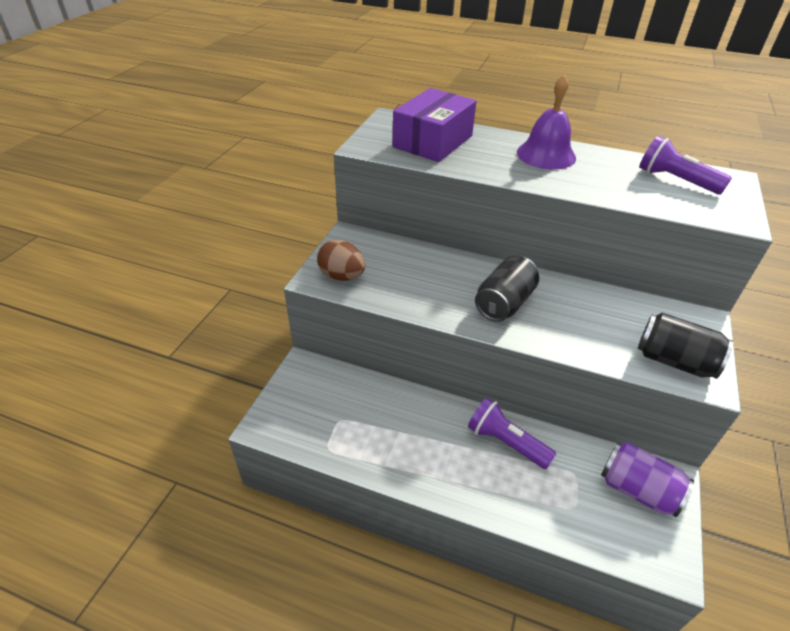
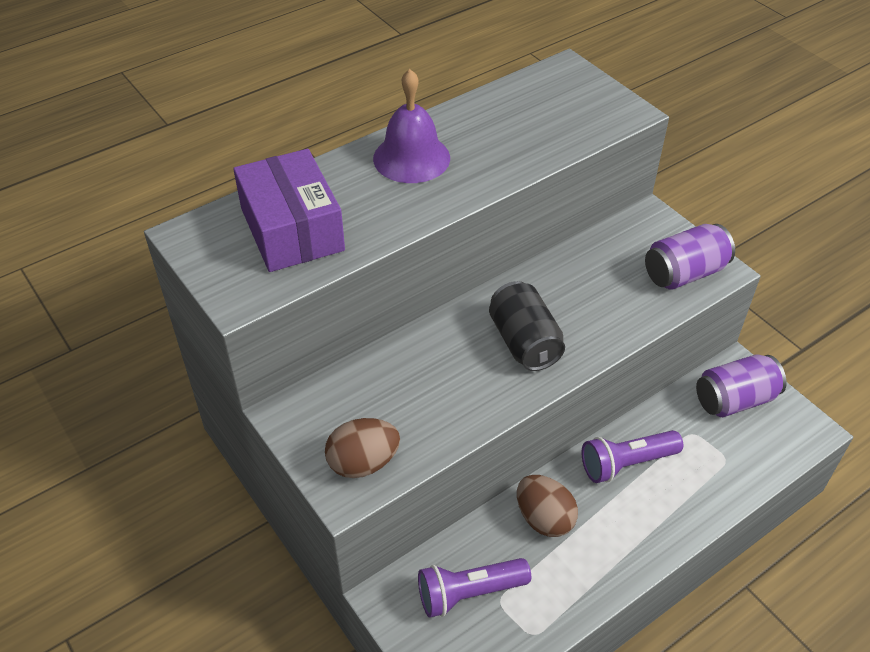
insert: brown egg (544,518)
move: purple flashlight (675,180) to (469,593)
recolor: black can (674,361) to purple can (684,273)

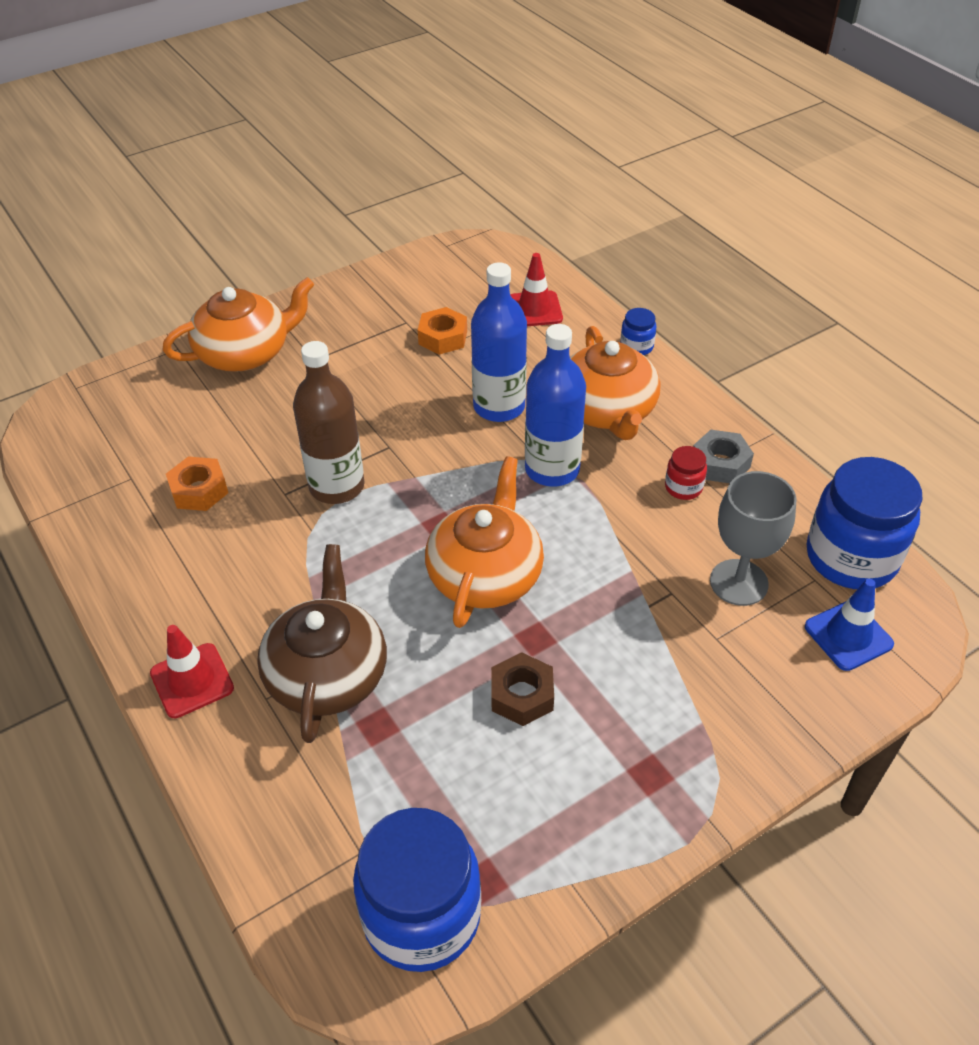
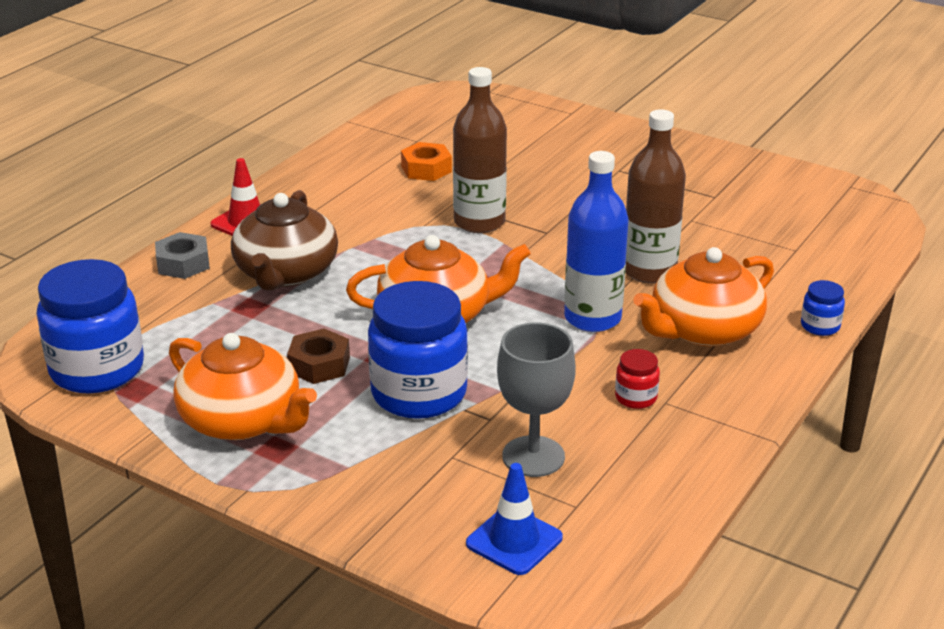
delete: orange nut (443,337); red traffic cone (534,309)
move: orange teapot (245,353) to (242,420); grey nut (720,463) to (183,263); blue jar (851,557) to (419,393)
recolor: blue bottle (499,407) to brown bottle (649,271)
rotate: brown teapot (327,674) = (286,273) 120 degrees clockwise

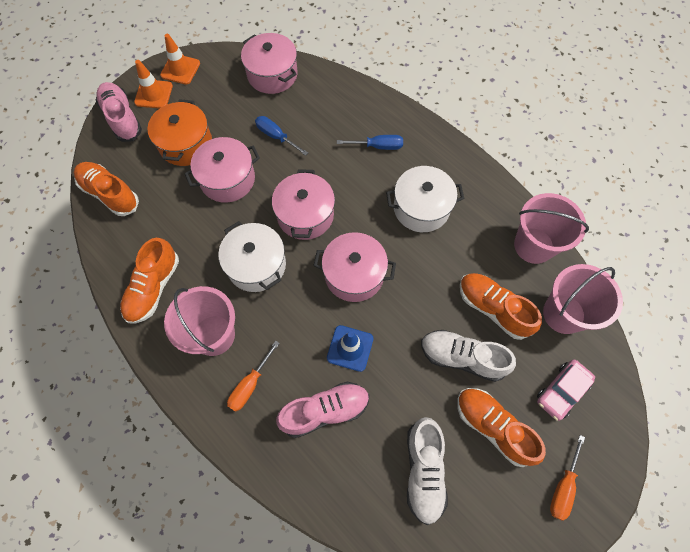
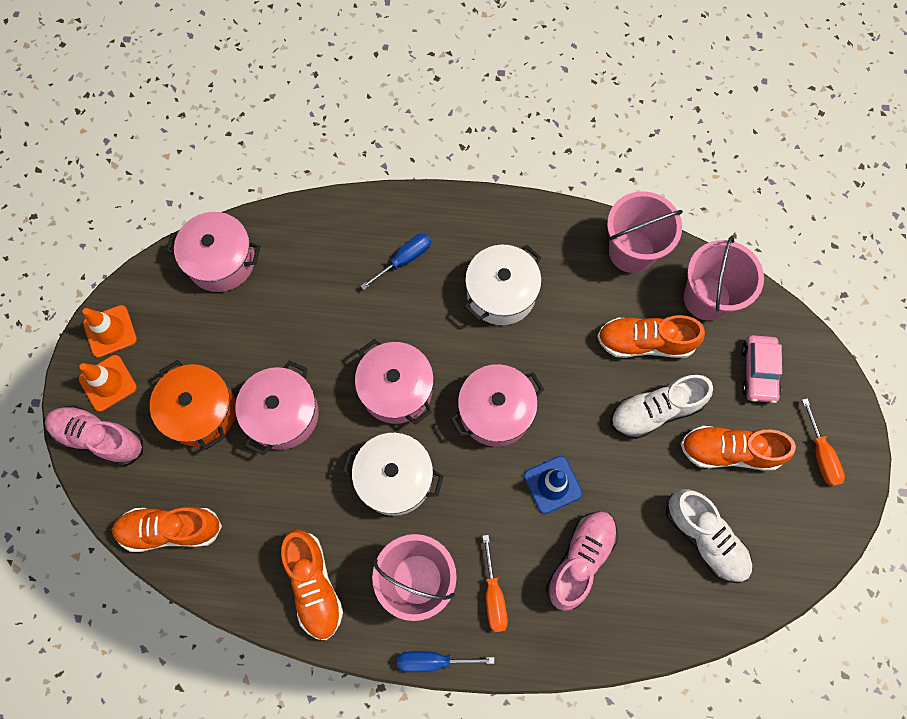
move: blue screwdriver (276,136) to (433,660)

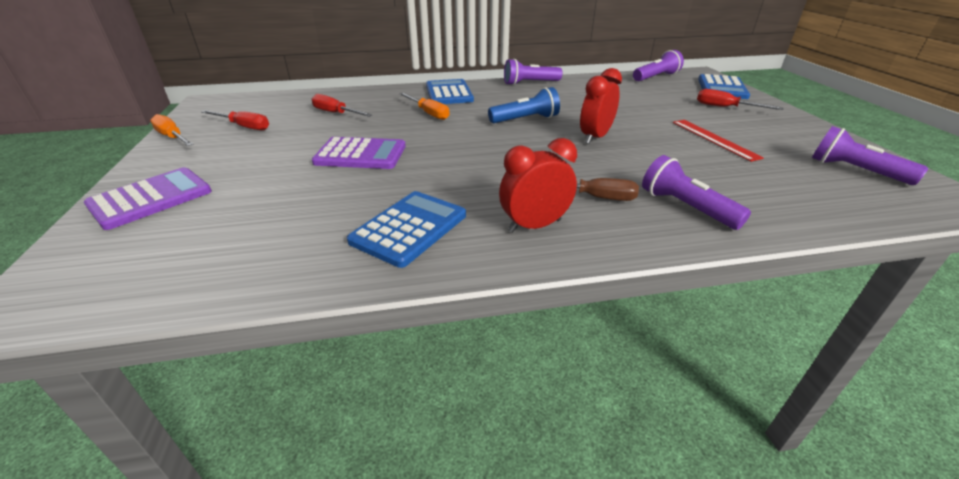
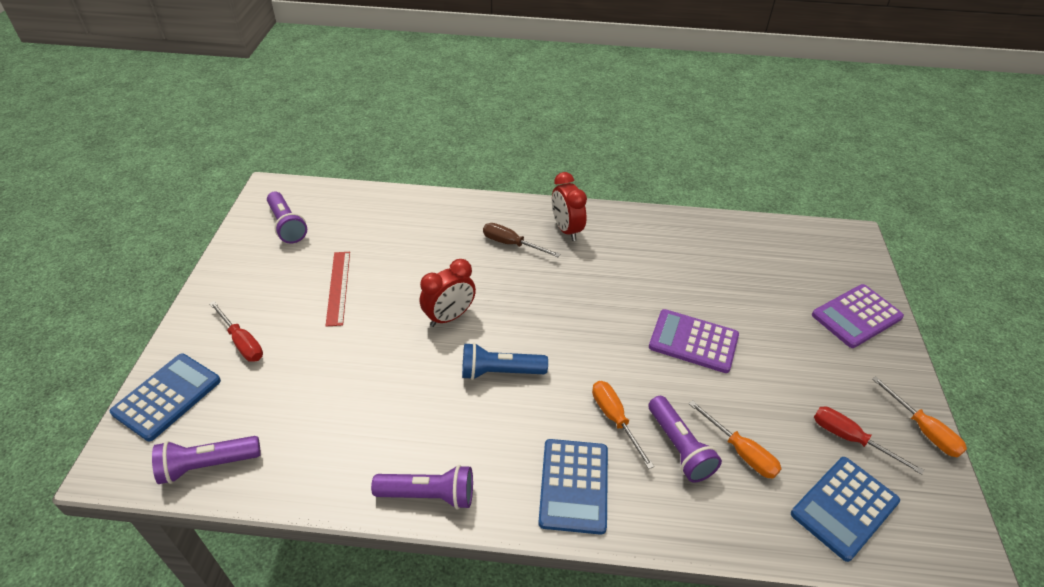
move: blue calculator (409,228) to (844,507); purple flashlight (685,207) to (679,447)
recolor: red screwdriver (336,113) to orange screwdriver (740,451)
rotate: red clock (534,226) = (566,230) 75 degrees clockwise

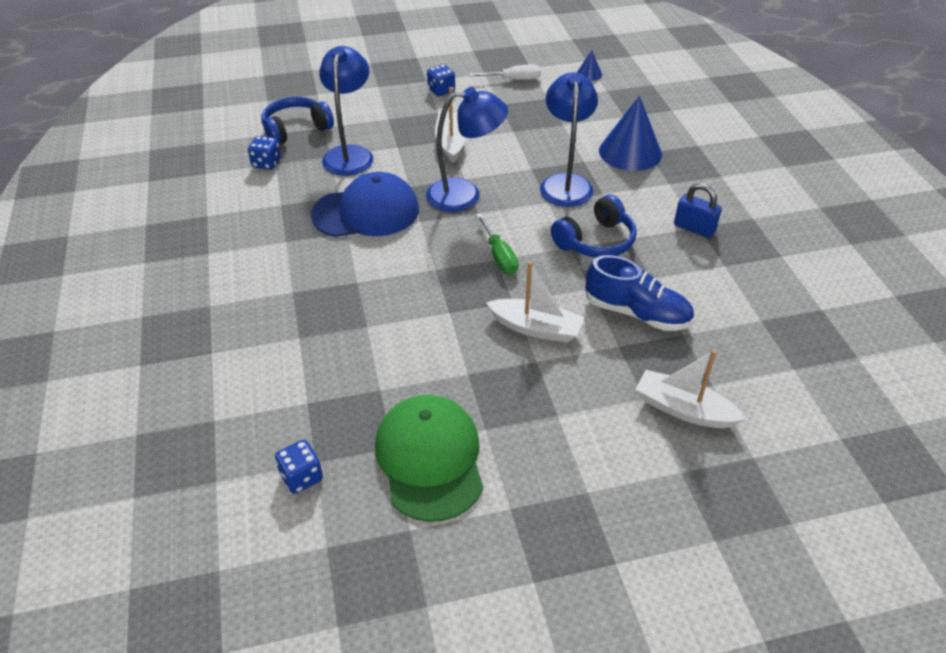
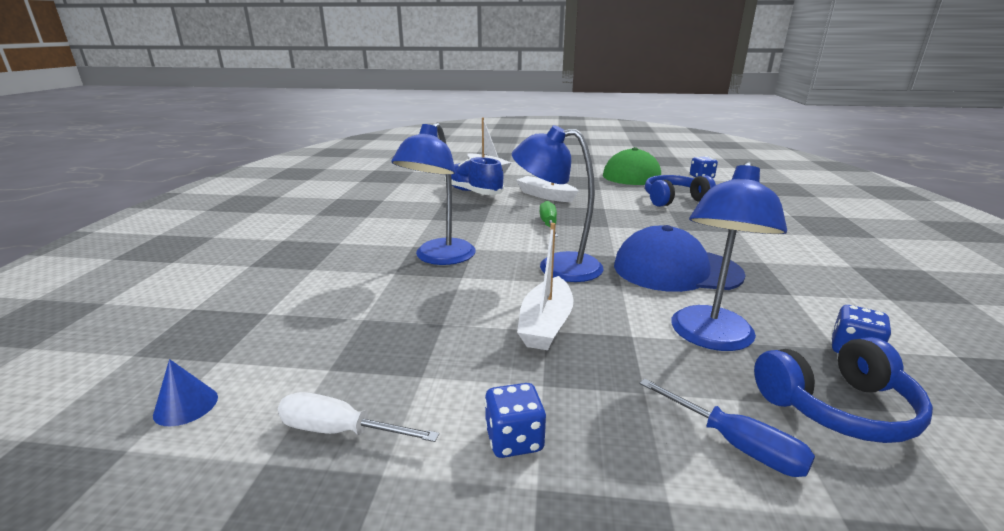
delete: blue cone (630,152); blue padlock (694,228)
insert: blue screwdriver (735,444)
move: blue headphones (596,241) to (673,199)

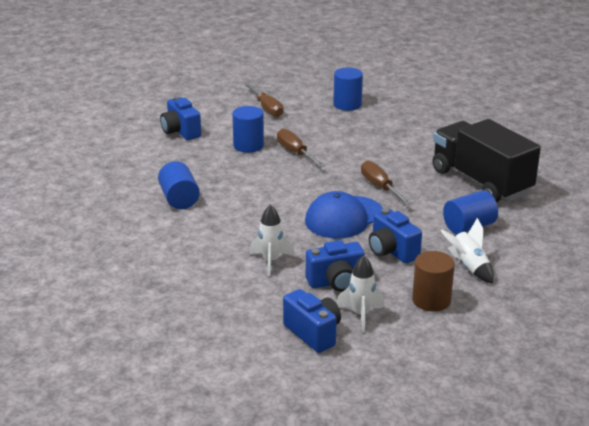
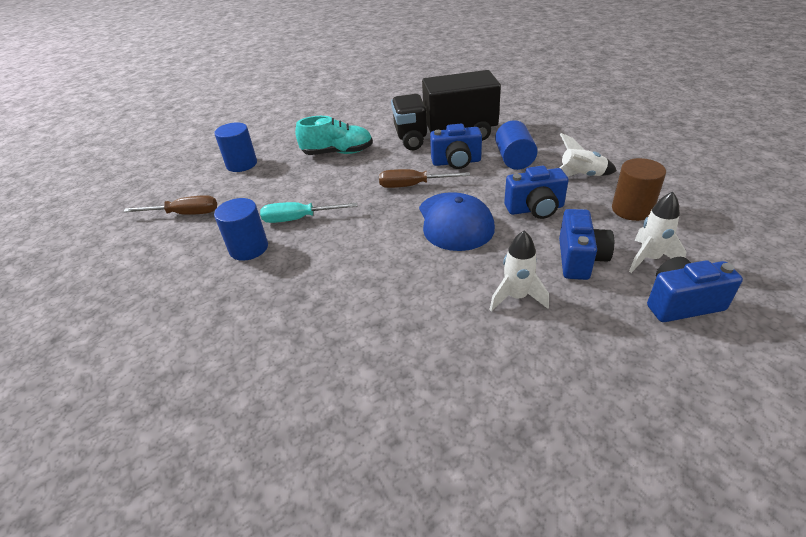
delete: blue cylinder (179,199)
insert: turquoise shoe (338,153)
move: blue camera (181,131) to (456,162)
recolor: brown screwdriver (295,152) to turquoise screwdriver (299,219)

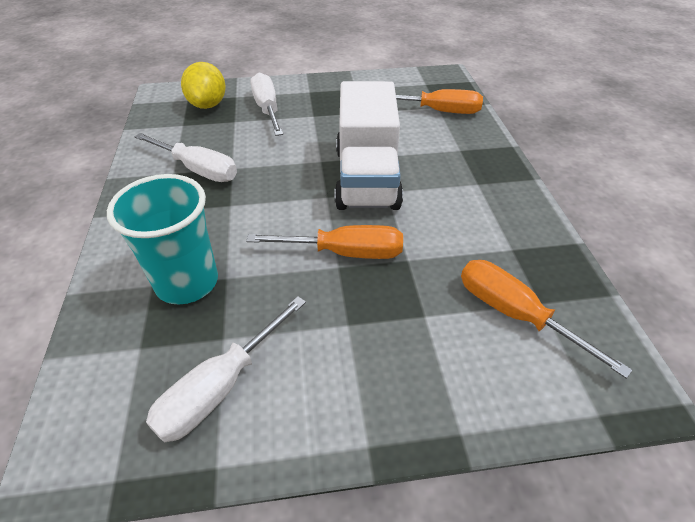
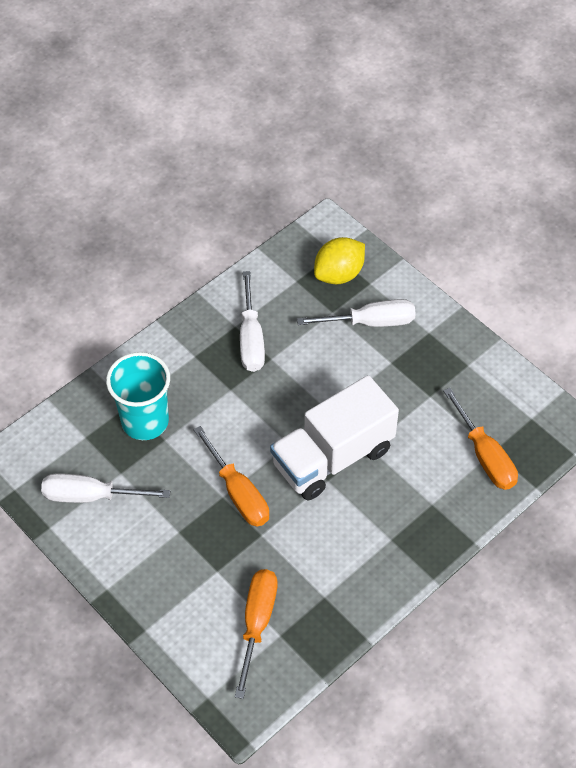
rotate: white screwdriver (267,109) = (370,322) 45 degrees clockwise

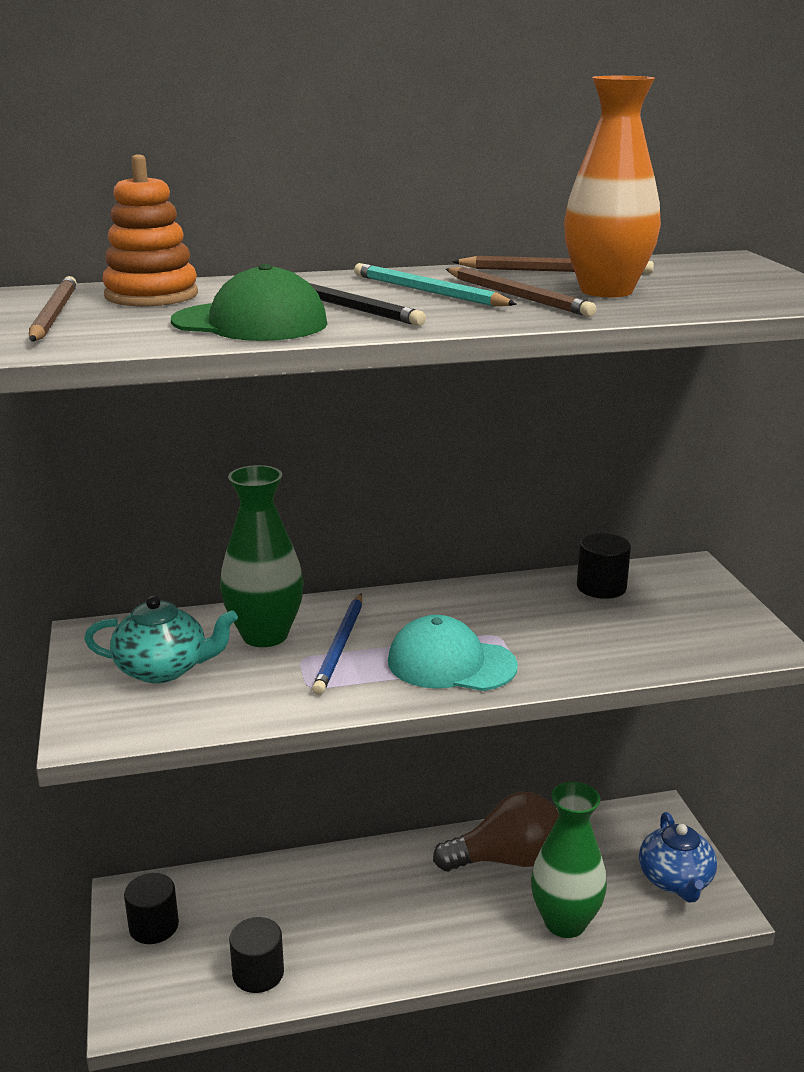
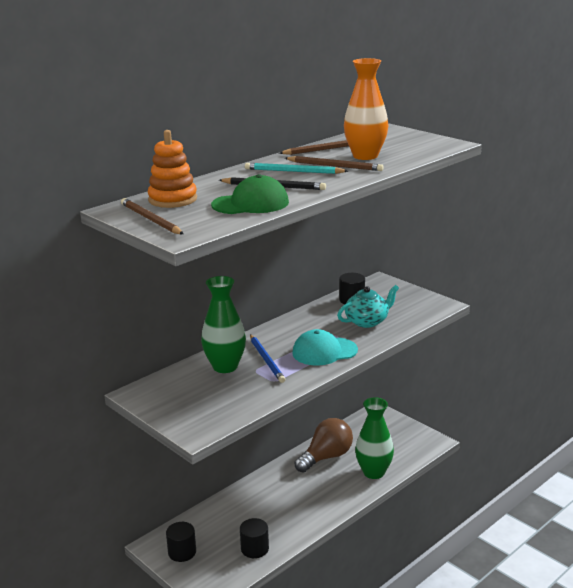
delete: blue teapot (675,880)
move: turquoise teapot (163,669) to (367,321)

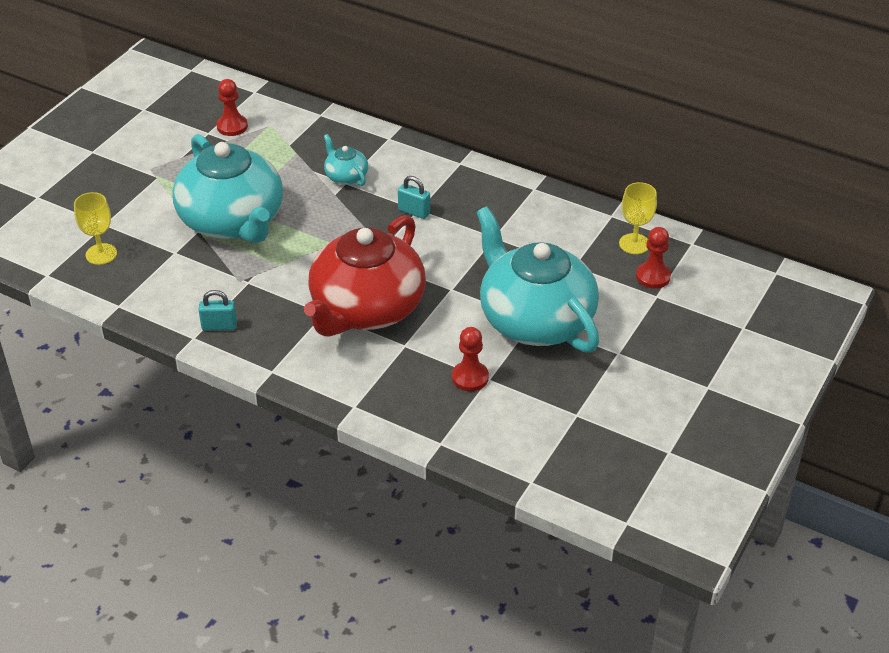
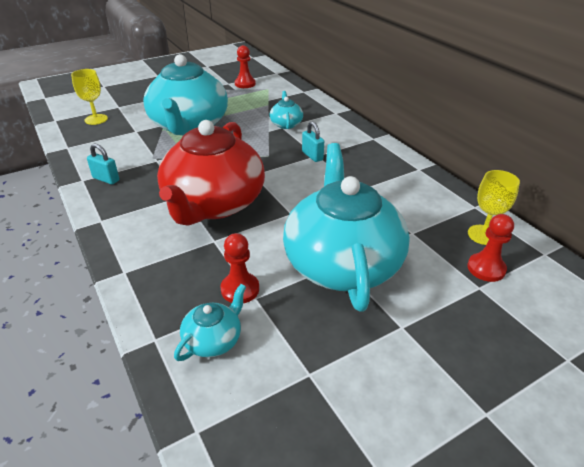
insert: turquoise teapot (213,340)
rotate: red teapot (366,309) = (214,204) 45 degrees counterclockwise

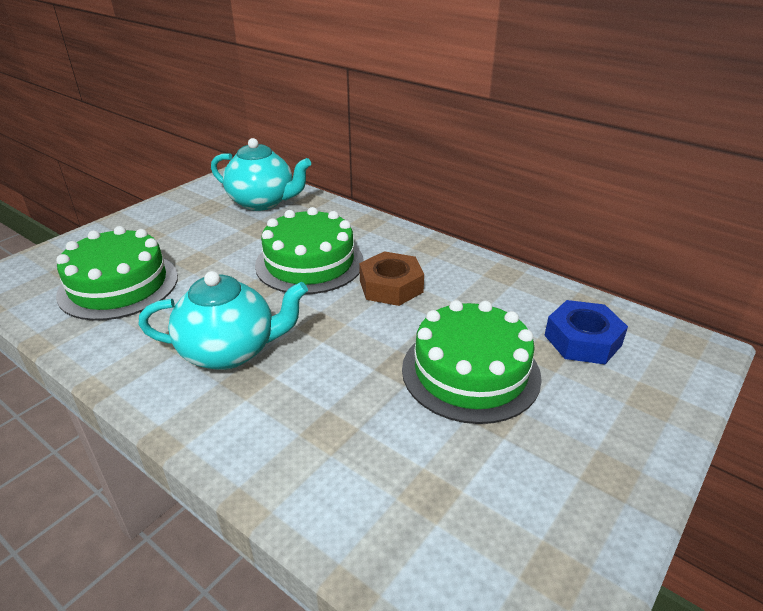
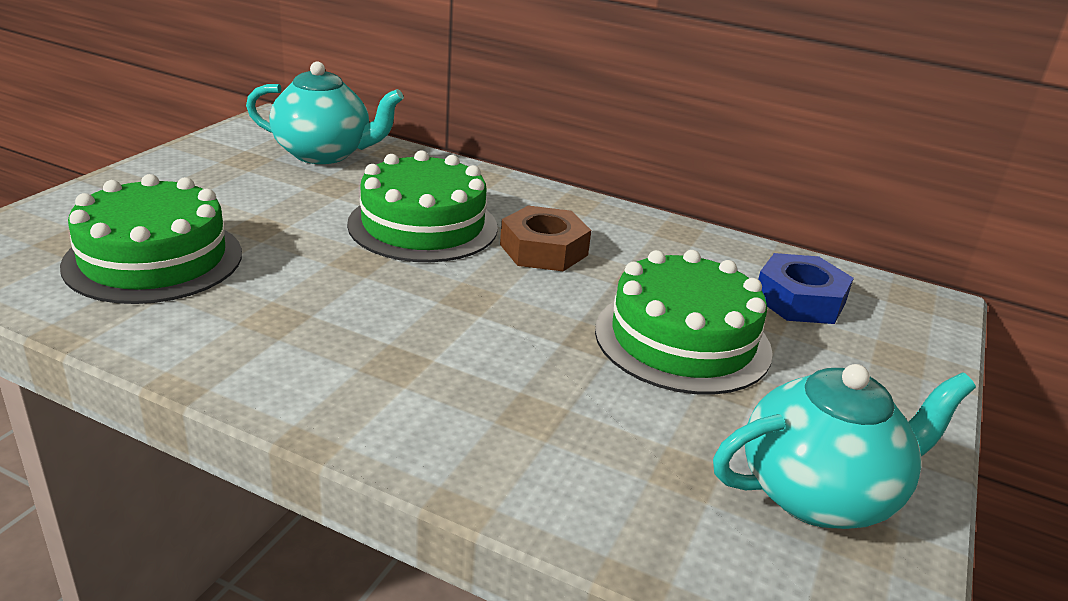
move: turquoise teapot (230,351) to (819,493)

